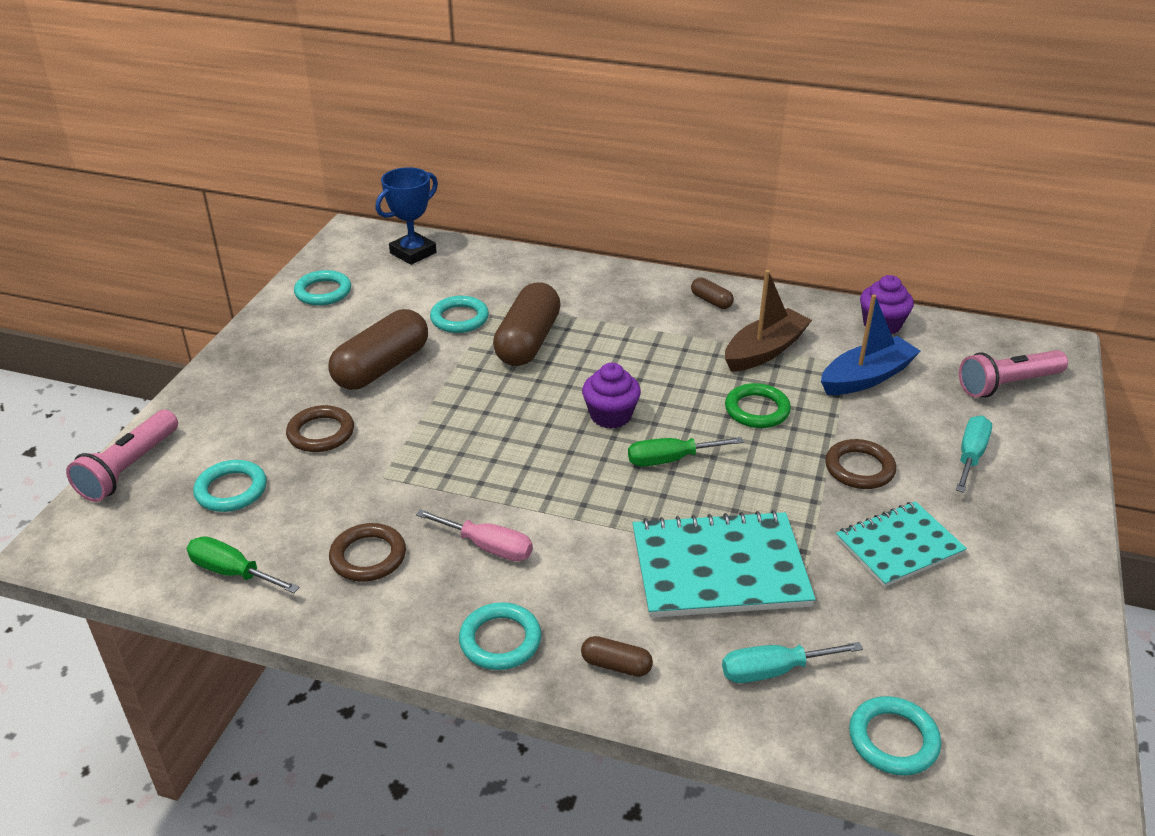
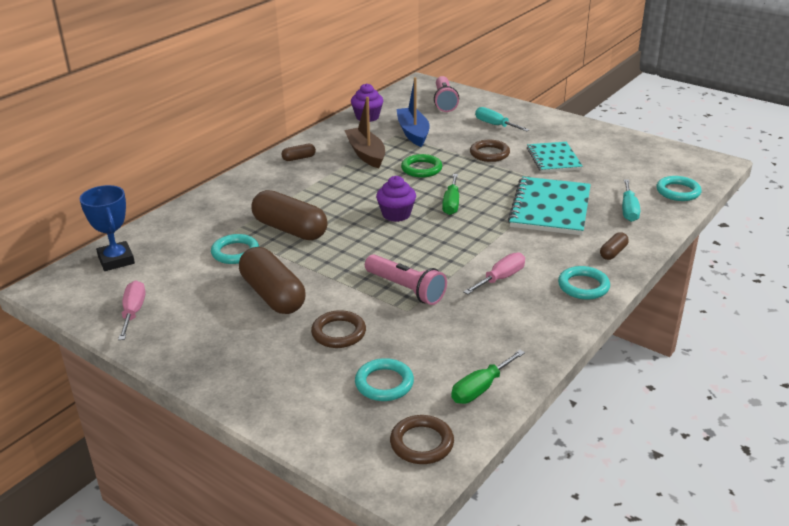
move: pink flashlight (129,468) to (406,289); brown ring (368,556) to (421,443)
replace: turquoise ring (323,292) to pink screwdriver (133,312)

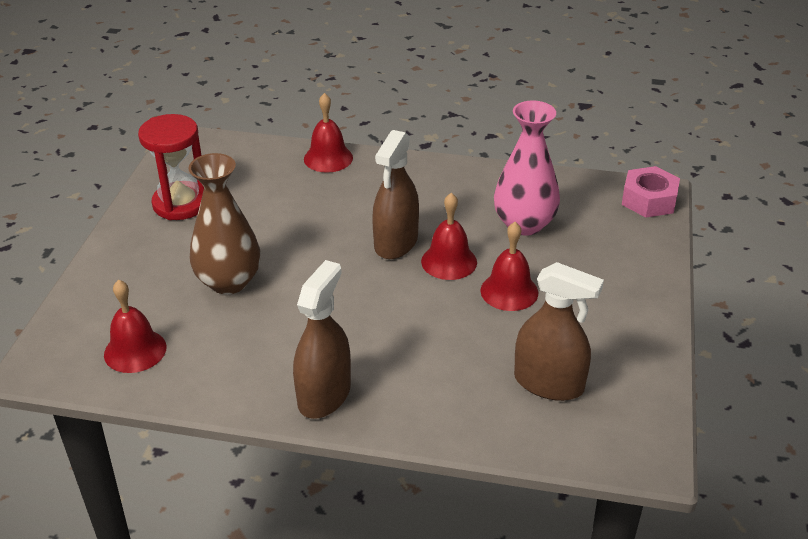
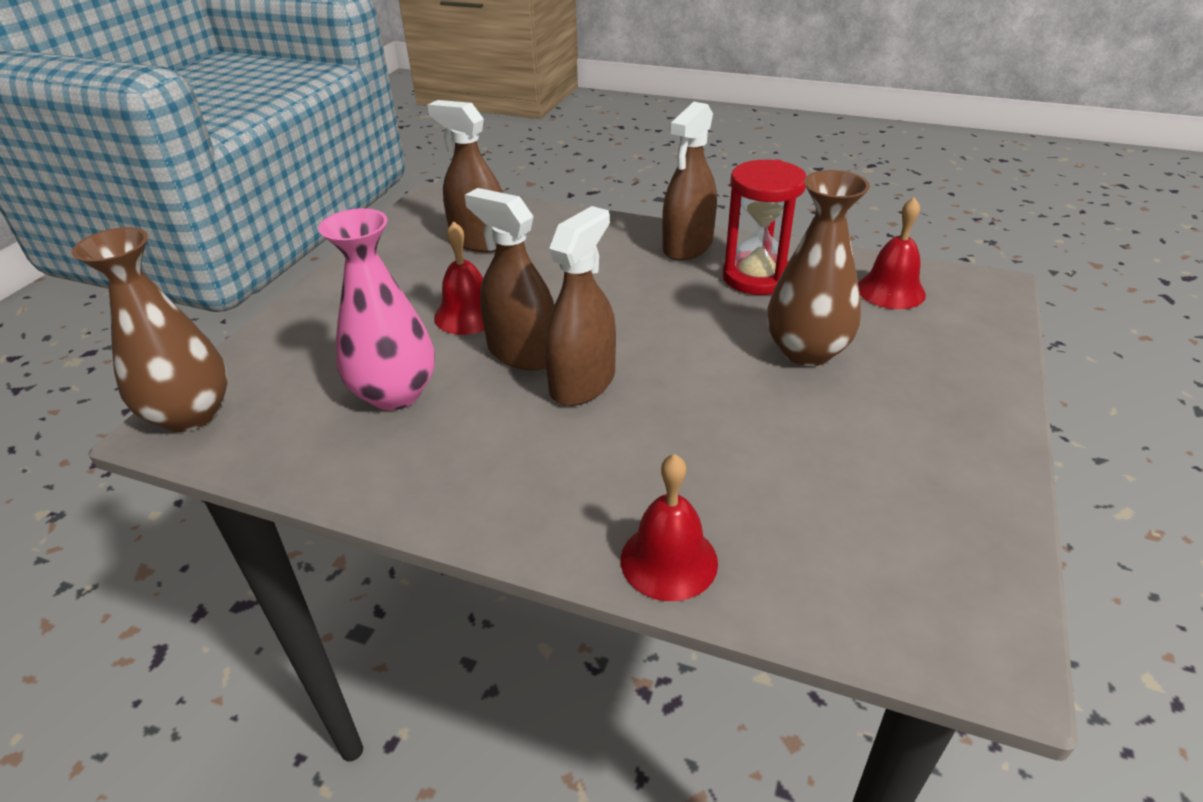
move: red hourglass (180,204) to (756,277)
replace: red bell (449,261) to brown spray bottle (522,352); pink nut (649,200) to brown vase (190,414)

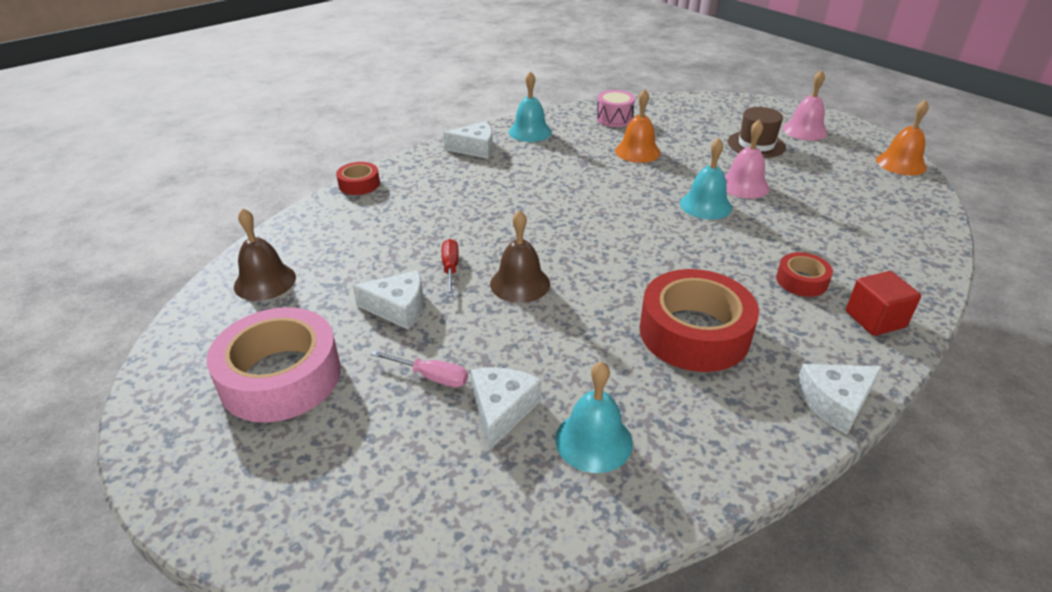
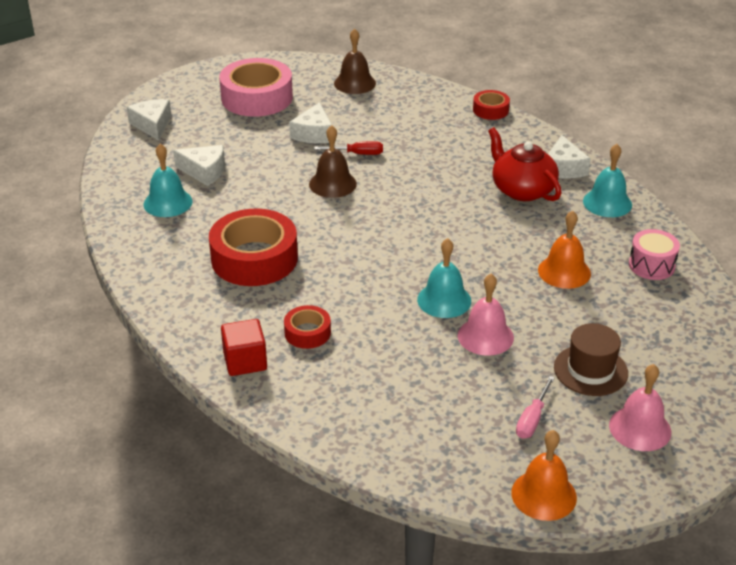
insert: red teapot (522,190)
move: pink screwdriver (431,377) to (532,419); white cheese (835,402) to (152,125)

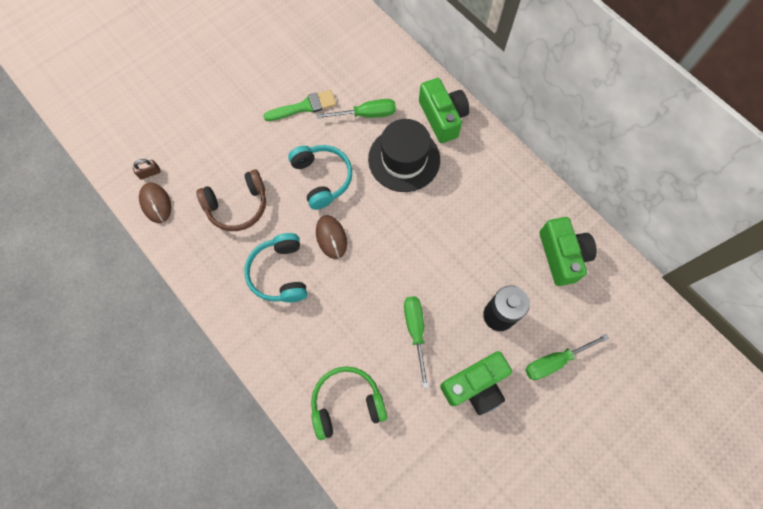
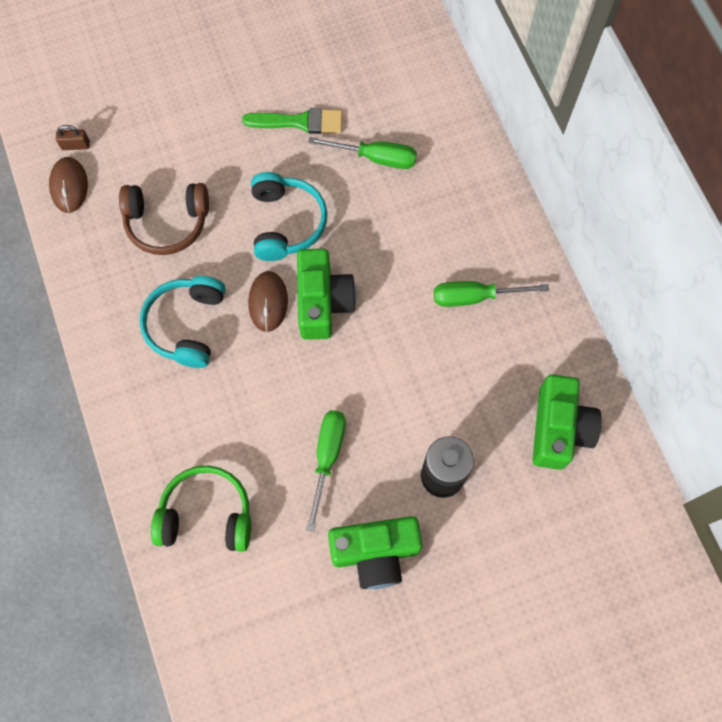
delete: black hat (404,159)
move: green camera (442,117) to (323,302); green screwdriver (555,361) to (475,297)

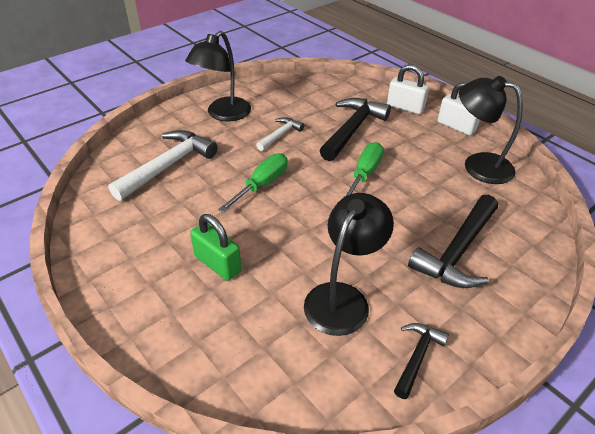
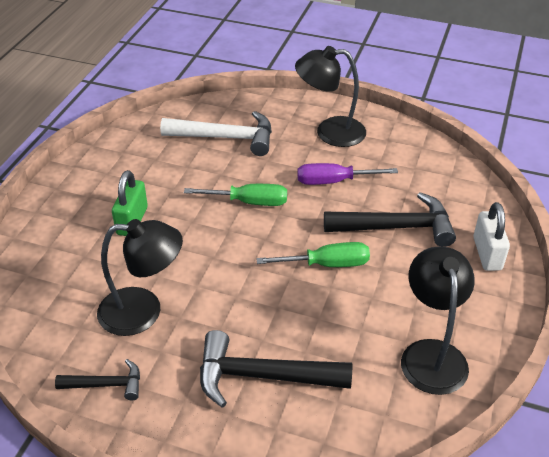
delete: white padlock (456,126)
replace: white hammer (280,135) to purple screwdriver (334,181)

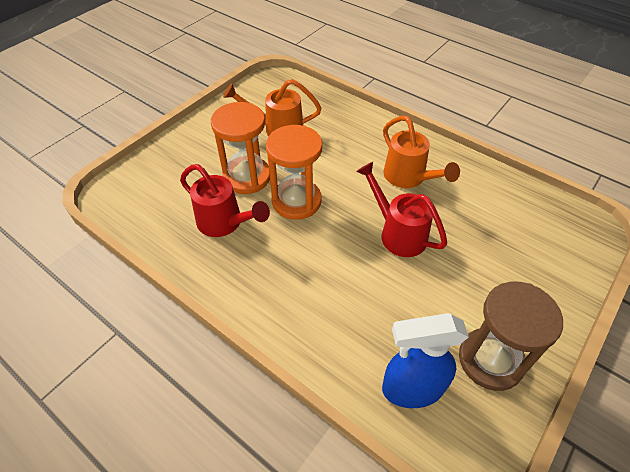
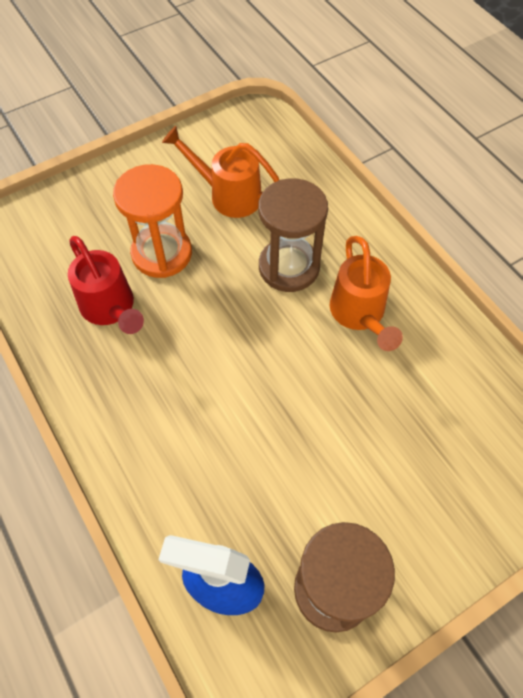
delete: orange hourglass (296,201); red watering can (398,233)
insert: brown hourglass (289,267)

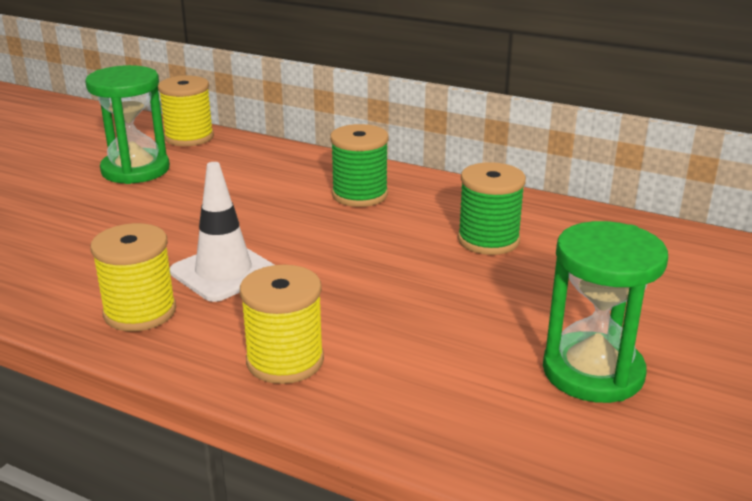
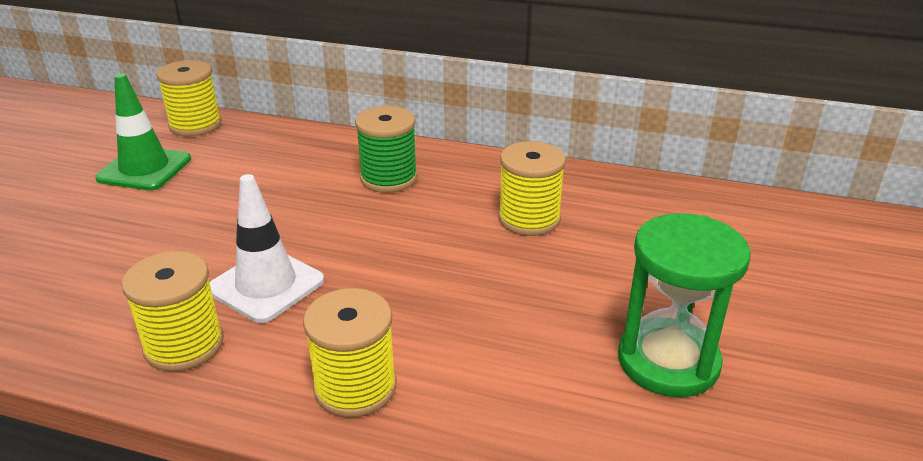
replace: green hourglass (135,170) to green traffic cone (144,169)
recolor: green spool (488,240) to yellow spool (529,219)

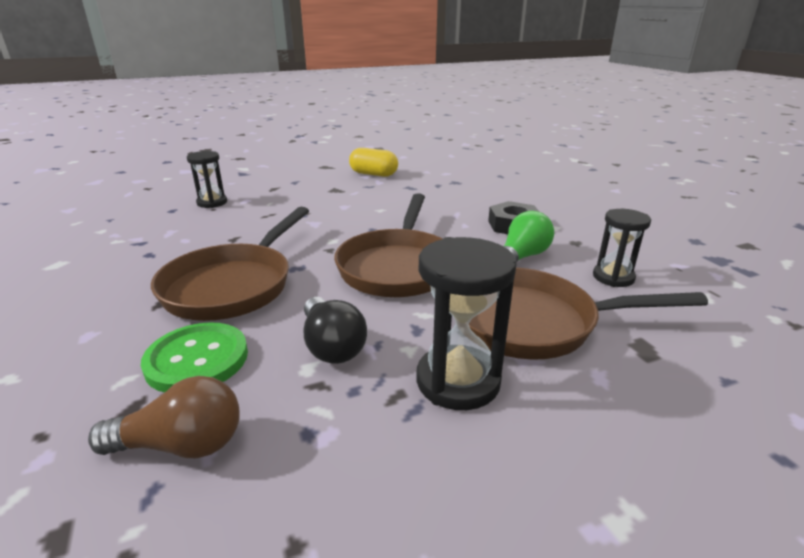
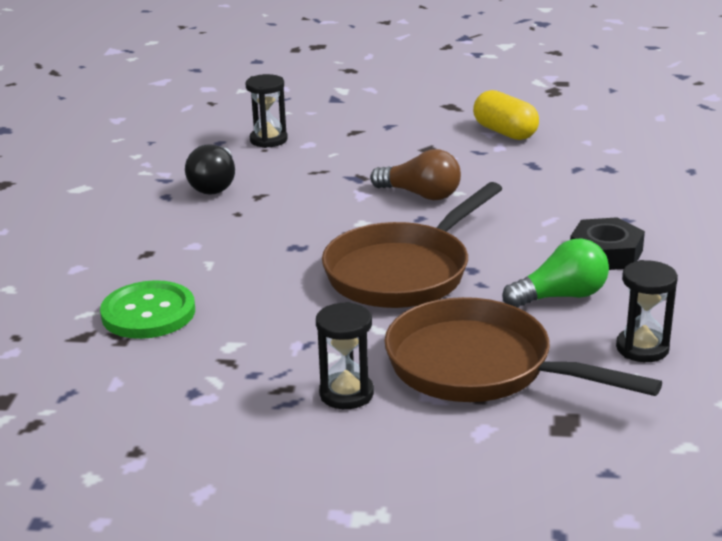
delete: brown pan (233,285)
move: brown light bulb (181,445) to (420,195); black light bulb (331,345) to (214,185)
resize: black hourglass (458,381) = (346,394) x0.65

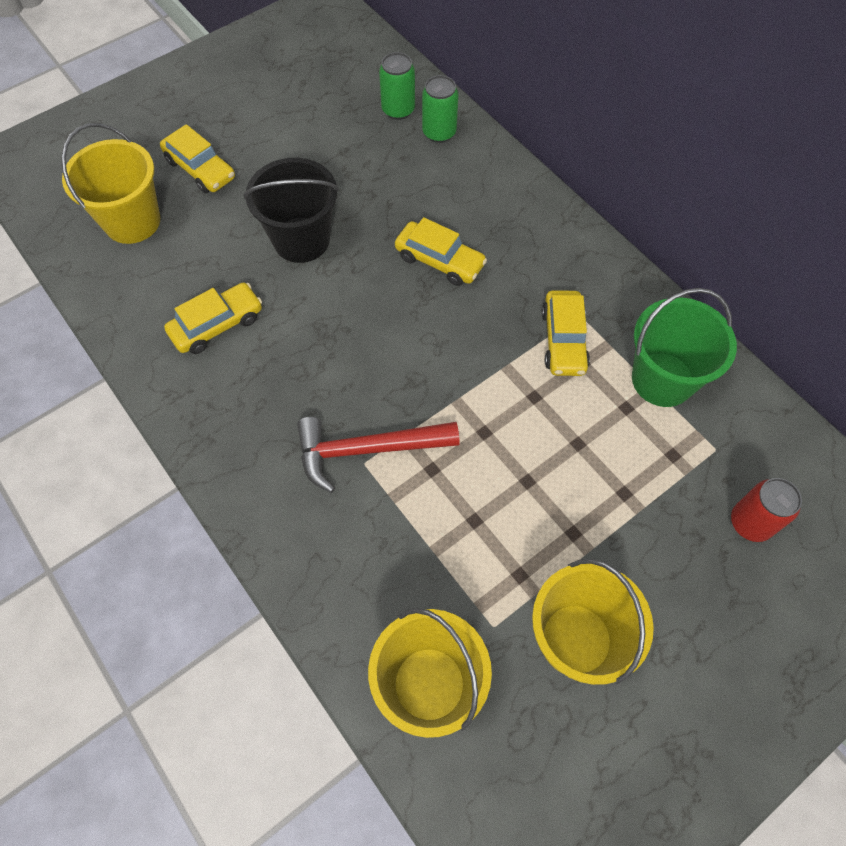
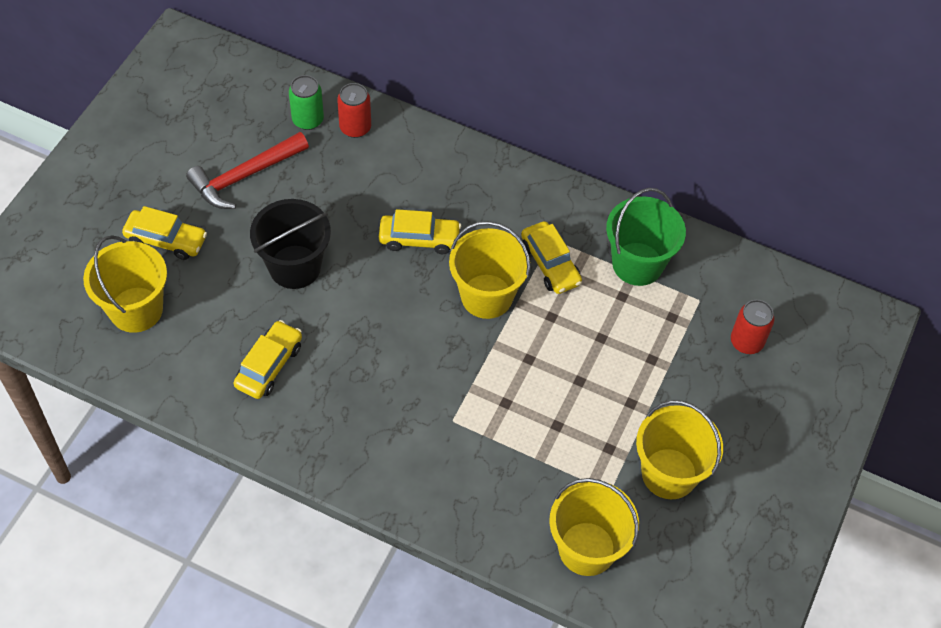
insert: yellow bucket (486,296)
move: red hammer (367,450) to (244,176)
recolor: green can (439,132) to red can (355,127)

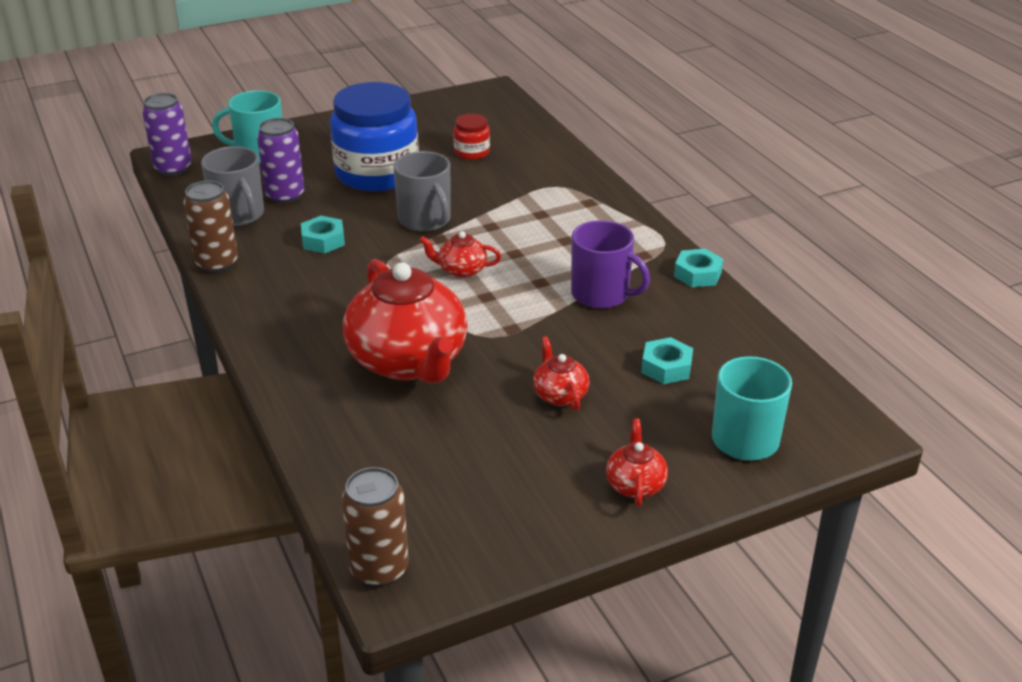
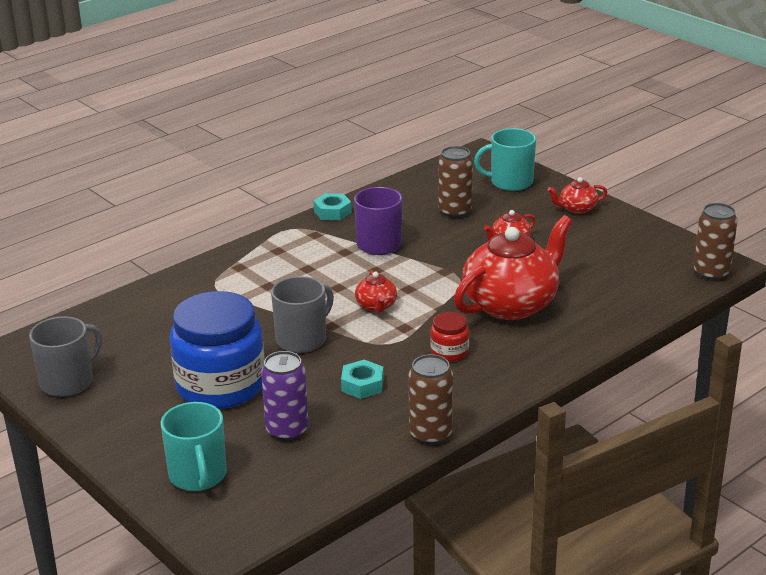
delete: purple can (173,168)
move: grey mug (238,215) to (68,382); red jar (472,152) to (449,352)
replace: turquoise nut (666,367) to brown can (455,211)

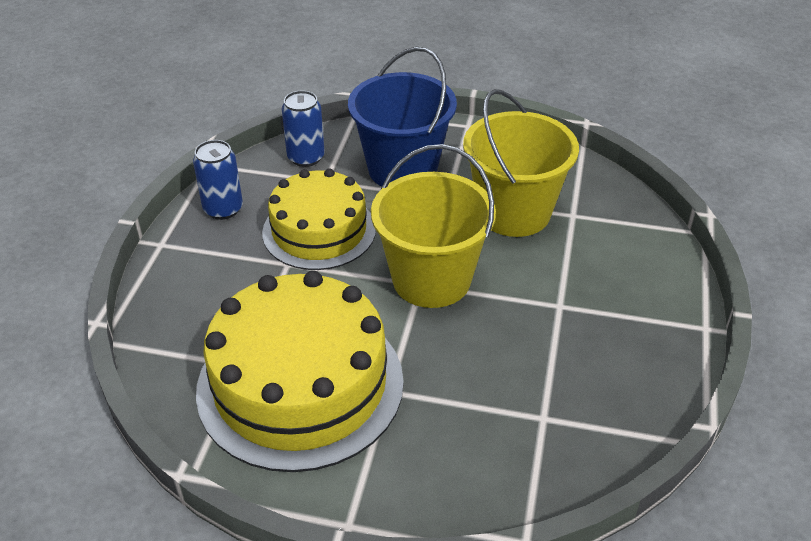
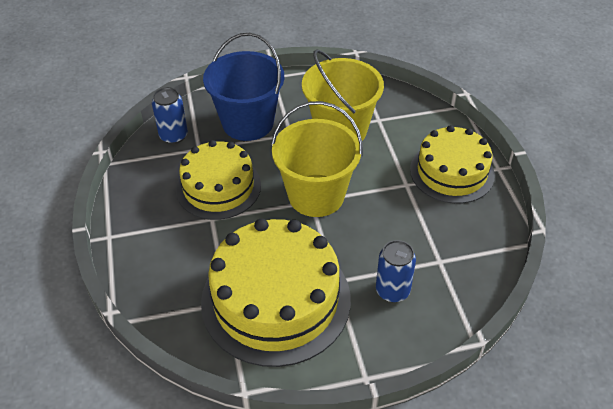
insert: yellow cake (452,172)
move: blue can (223,209) to (392,290)

